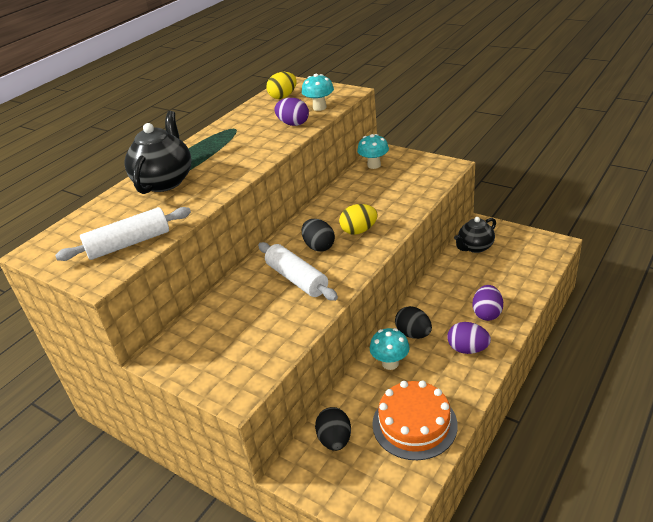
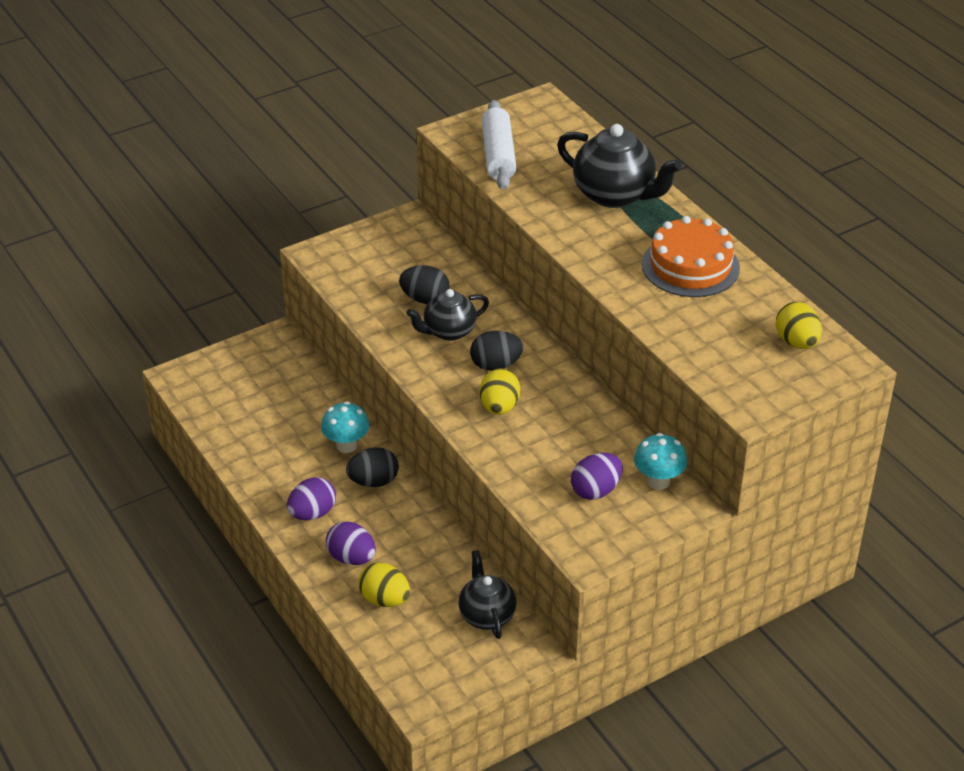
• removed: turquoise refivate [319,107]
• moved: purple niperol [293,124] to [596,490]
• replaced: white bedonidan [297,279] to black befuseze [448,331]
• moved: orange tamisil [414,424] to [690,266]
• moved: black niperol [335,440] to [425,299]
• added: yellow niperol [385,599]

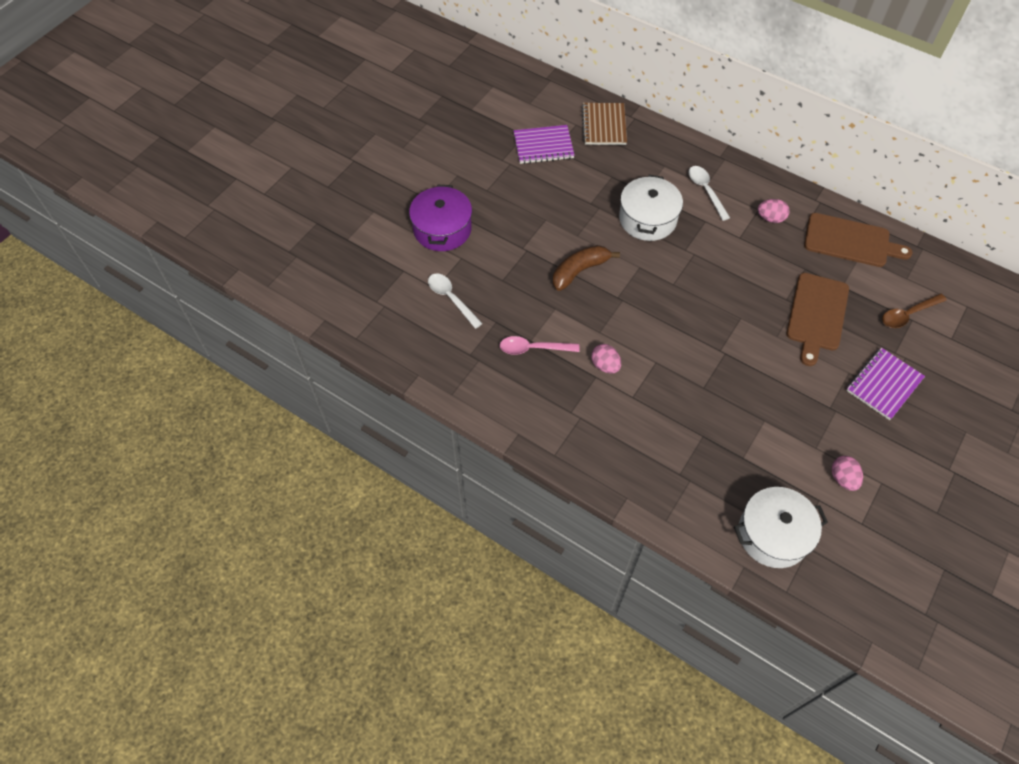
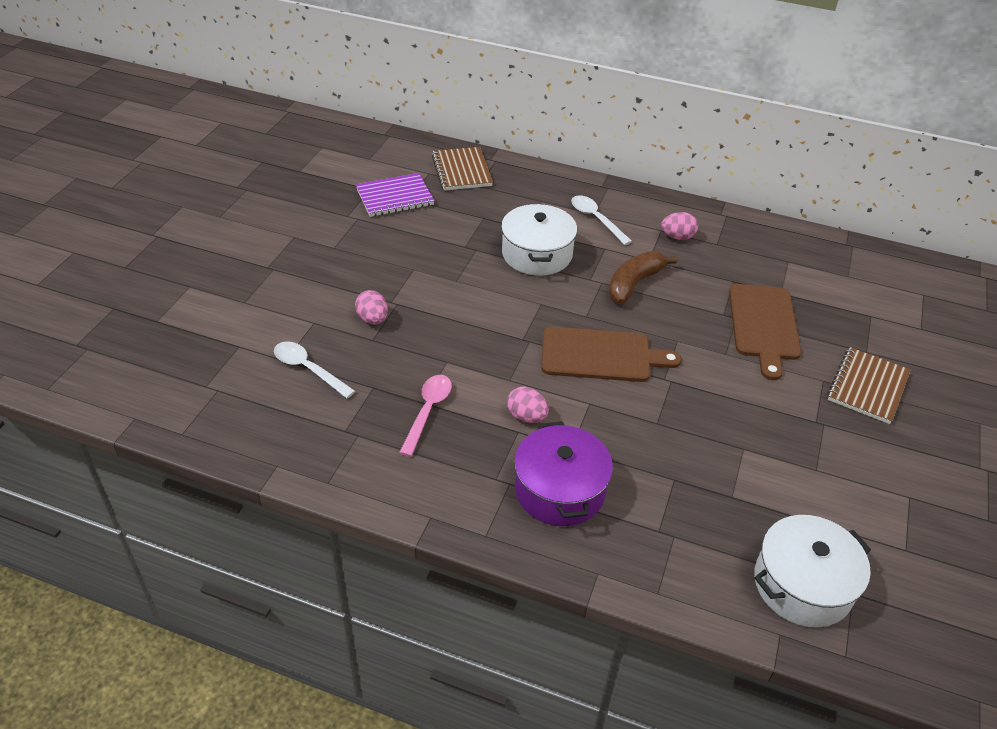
• moved: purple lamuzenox [442,229] to [559,490]
• moved: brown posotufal [850,241] to [601,355]
• moved: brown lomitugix [579,271] to [634,283]
• removed: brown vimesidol [907,314]
• turned: pink vimesidol [533,348] = [428,411] 120 degrees clockwise
• recoloured: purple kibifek [884,384] to brown kibifek [867,387]
• moved: pink niperol [843,478] to [372,319]

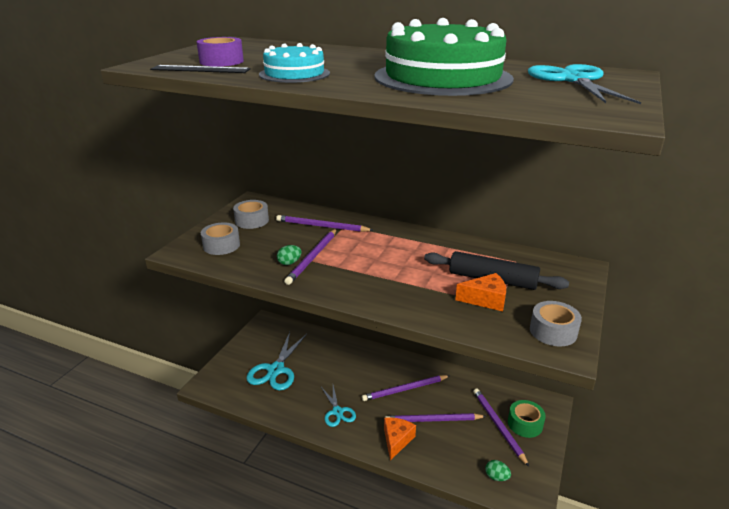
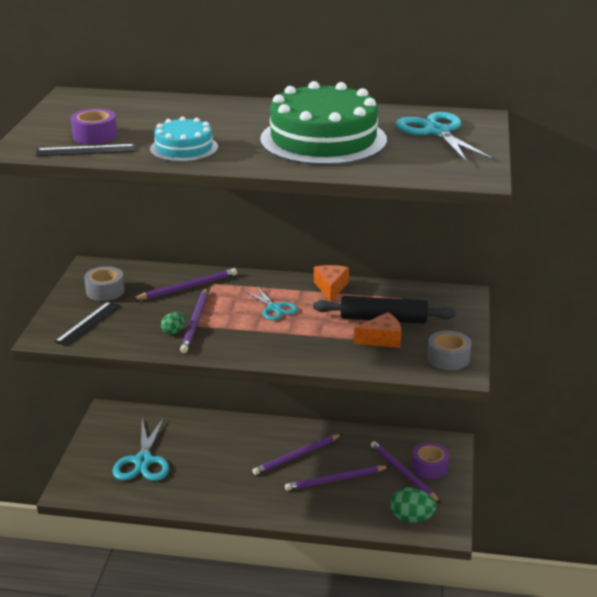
• turned: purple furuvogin [322,226] = [188,287] 150 degrees clockwise
• replaced: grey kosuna [221,245] to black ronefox [88,323]
• moved: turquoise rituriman [337,412] to [274,308]
• recoloured: green kosuna [525,424] to purple kosuna [429,467]
• moved: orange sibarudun [396,440] to [330,287]
• resized: green niperol [496,477] = [411,518] x1.78

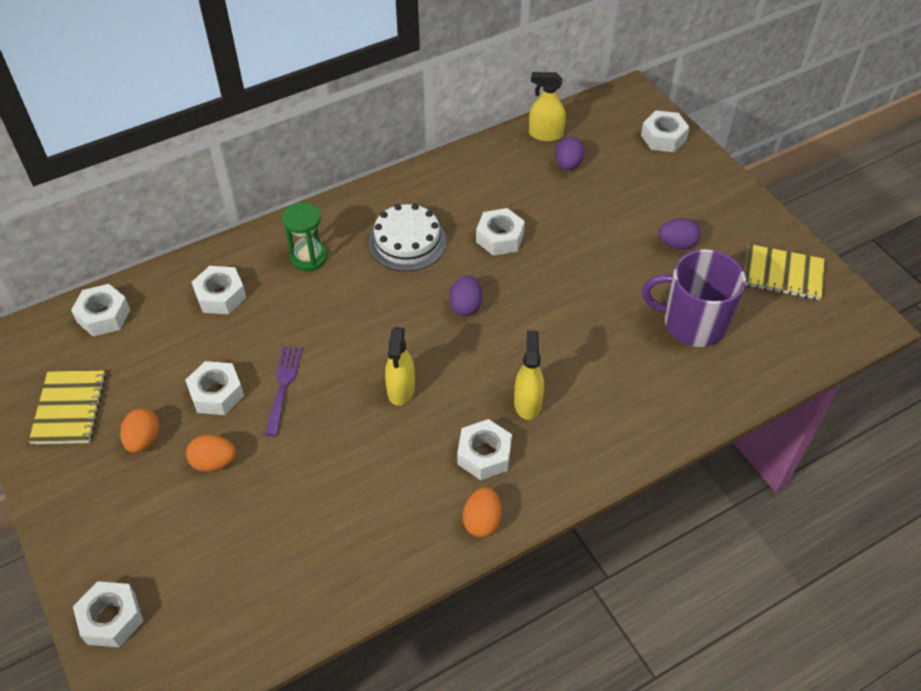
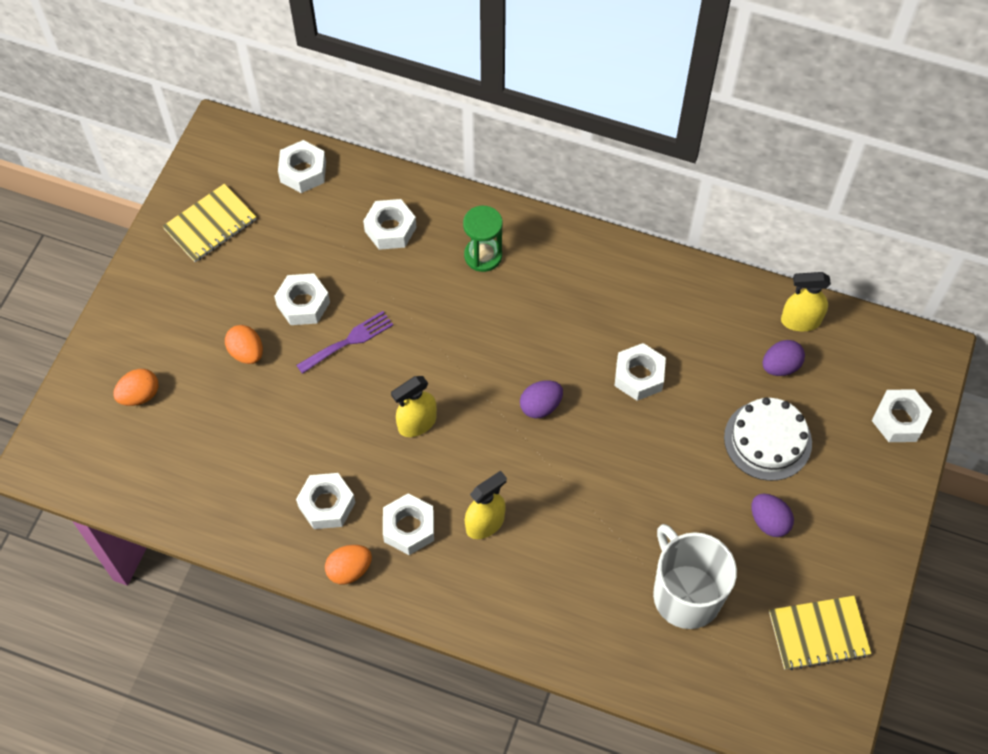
• turned: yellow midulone [545,134] = [800,321] 60 degrees counterclockwise
• moved: white tamisil [407,242] to [767,440]
• turned: yellow kibifek [783,274] = [818,634] 75 degrees counterclockwise
• recoloured: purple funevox [692,323] to white funevox [685,594]
• moved: orange niperol [144,440] to [140,395]
• moved: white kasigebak [111,618] to [327,504]

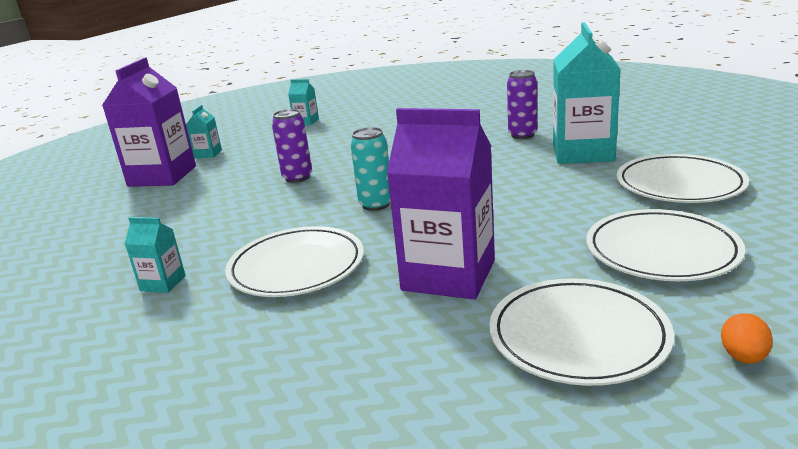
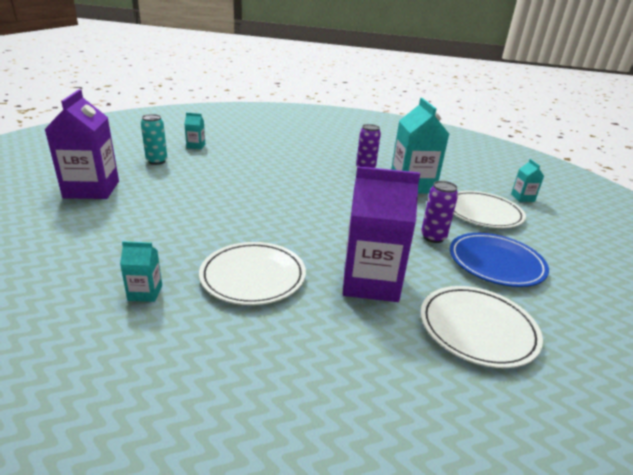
• moved: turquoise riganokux [208,154] to [522,198]
• moved: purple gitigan [297,178] to [433,237]
• moved: turquoise gitigan [376,204] to [157,161]
• recoloured: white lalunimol [661,251] to blue lalunimol [496,263]
• removed: orange niperol [743,357]

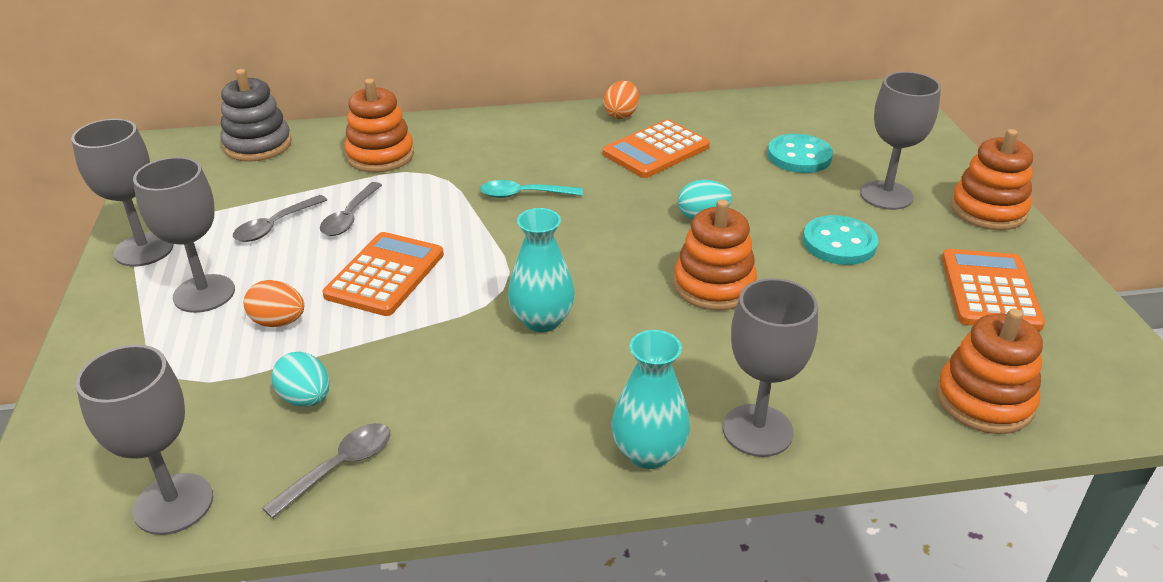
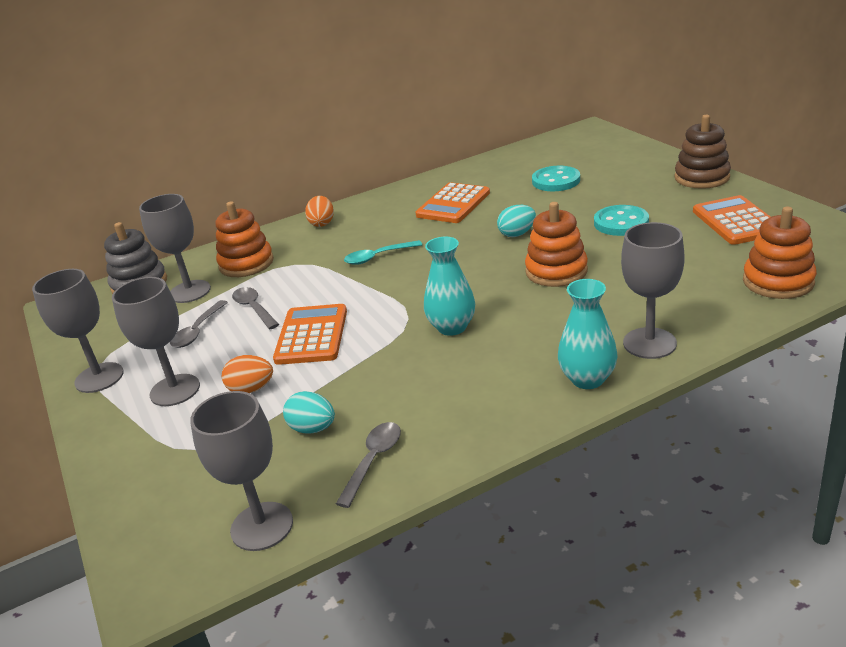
• moved: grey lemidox [886,195] to [190,291]
• moved: orange niperol [621,114] to [322,223]
• recoloured: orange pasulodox [988,210] to brown pasulodox [701,177]
• turned: grey vimesidol [349,217] = [254,308] 150 degrees clockwise

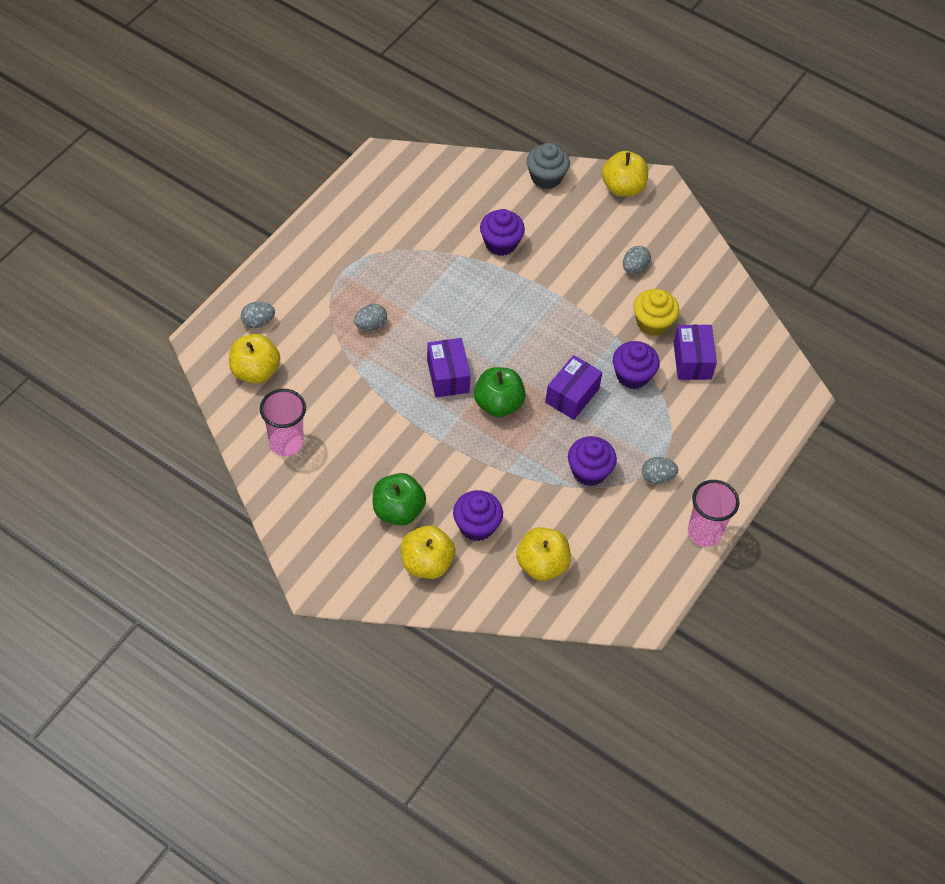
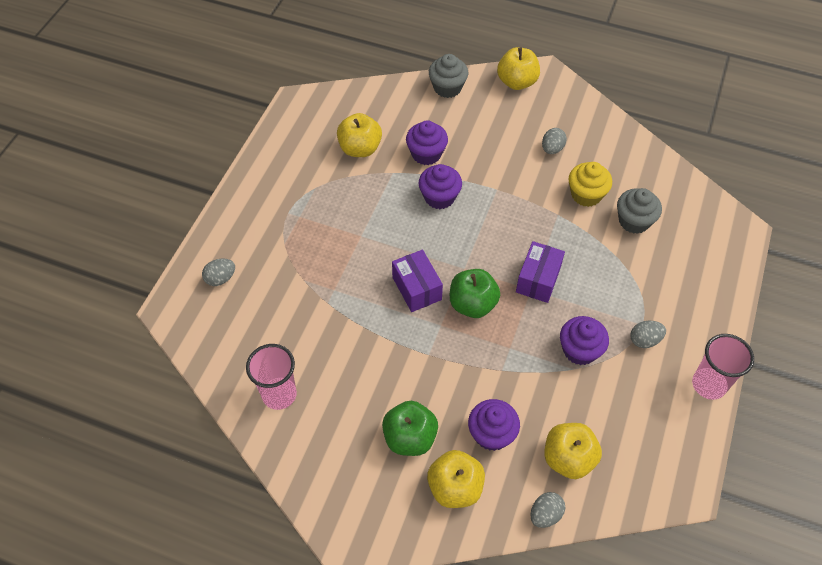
• moved: grey niperol [370,325] to [545,514]
• replaced: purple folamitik [692,361] to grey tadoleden [634,221]
• moved: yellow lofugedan [255,371] to [360,148]
• moved: purple tadoleden [632,375] to [439,197]

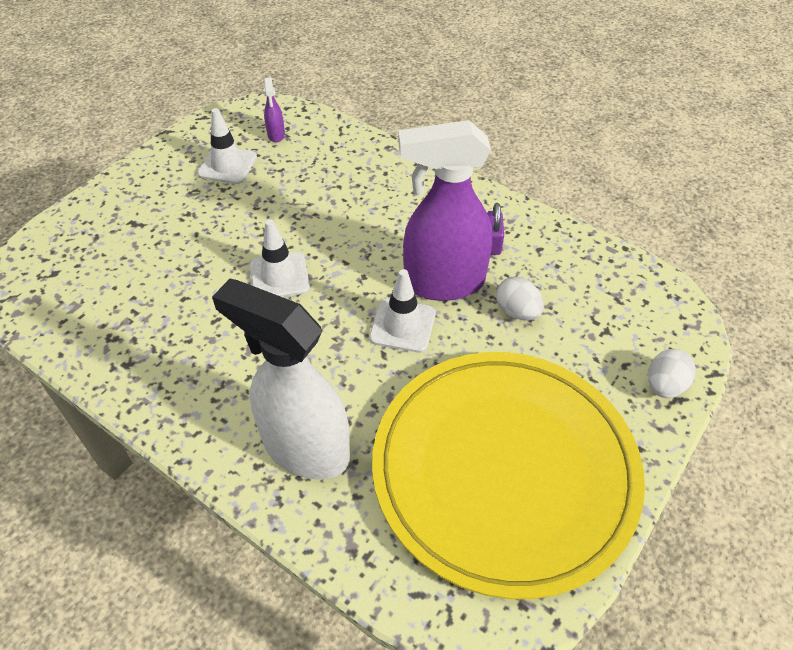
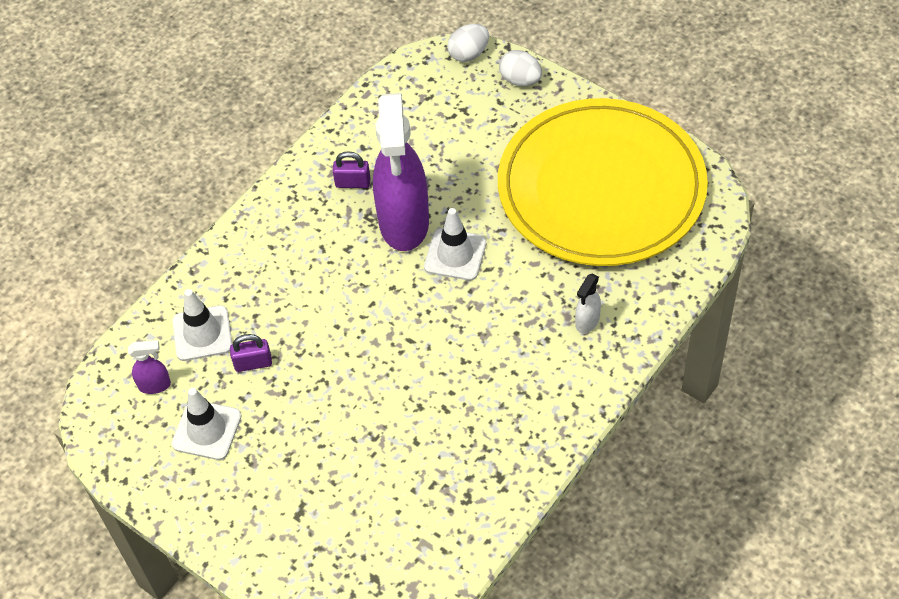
• moved: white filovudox [279,276] to [202,333]
• moved: white niperol [517,312] to [469,54]
• resized: white midulone [305,448] = [587,321] x0.40
• added: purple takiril [253,363]

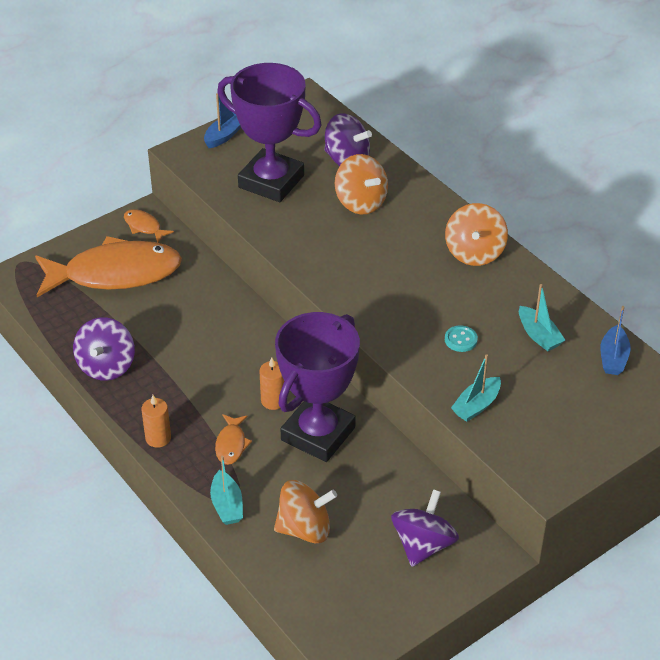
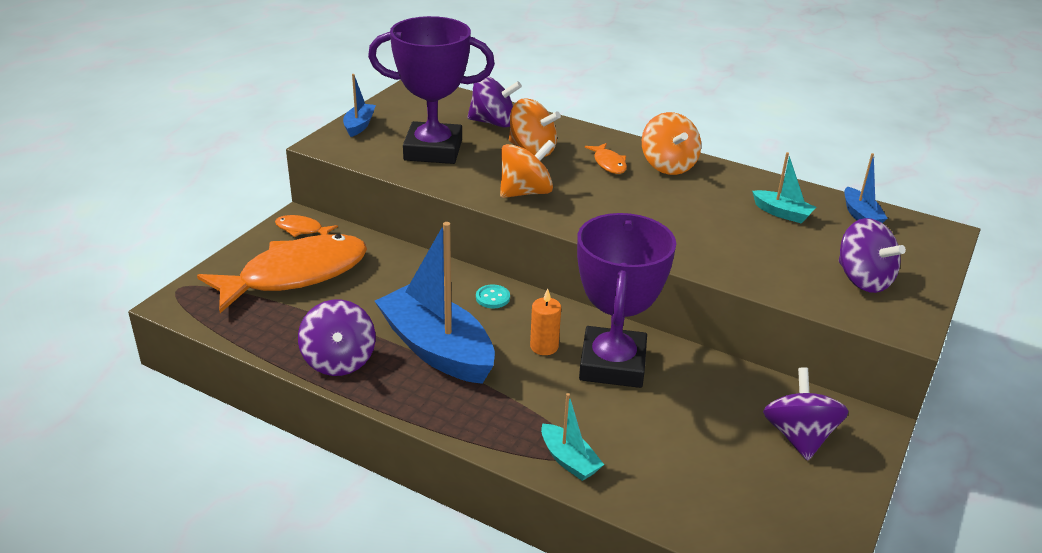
• moved: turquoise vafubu [460,340] to [492,298]
• removed: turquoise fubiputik [476,405]
• removed: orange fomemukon [158,438]
• moved: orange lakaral [231,444] to [609,163]
• moved: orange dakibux [305,528] to [525,192]
• added: purple dakibux [863,279]
• added: blue fubiputik [437,349]

